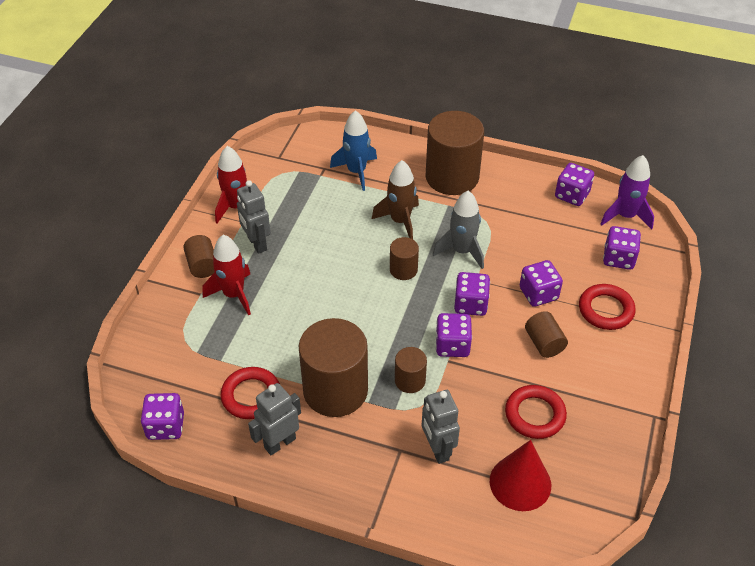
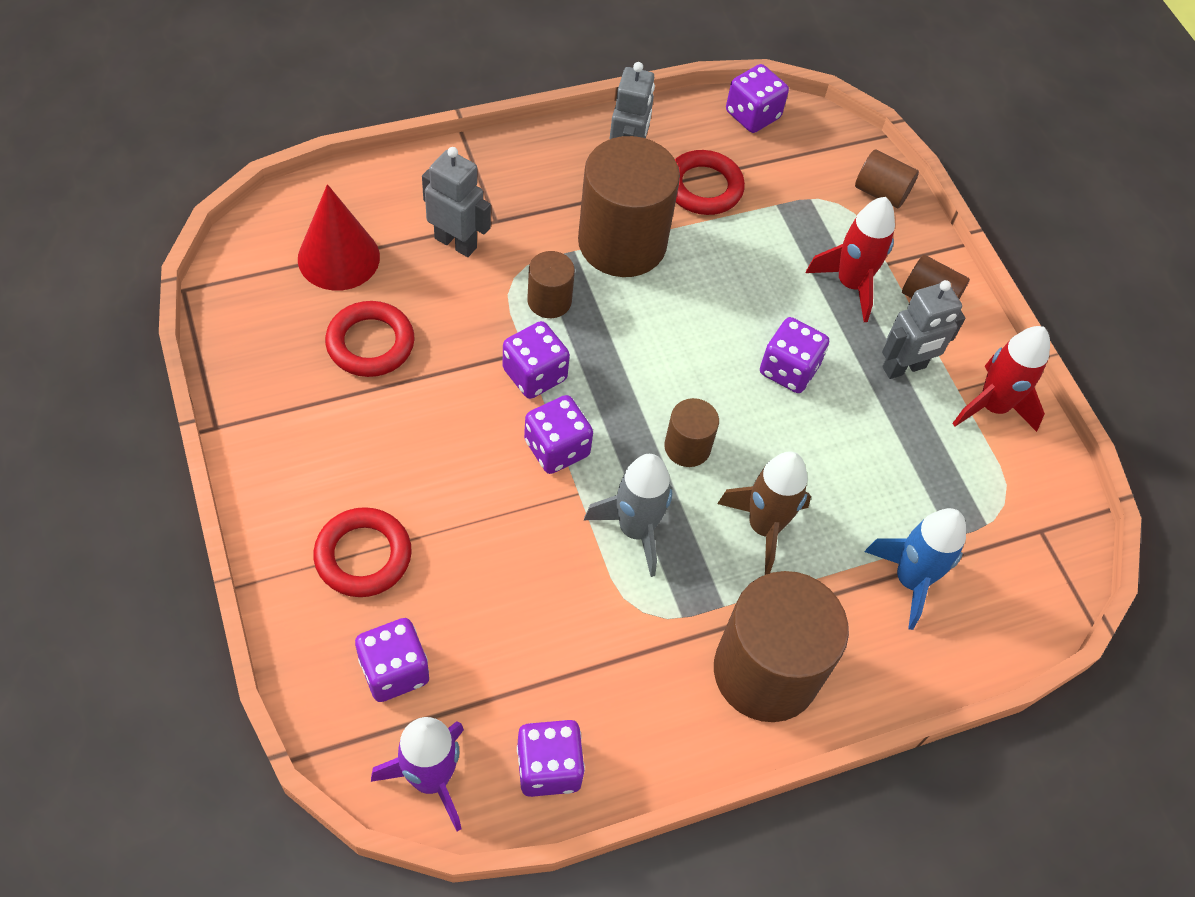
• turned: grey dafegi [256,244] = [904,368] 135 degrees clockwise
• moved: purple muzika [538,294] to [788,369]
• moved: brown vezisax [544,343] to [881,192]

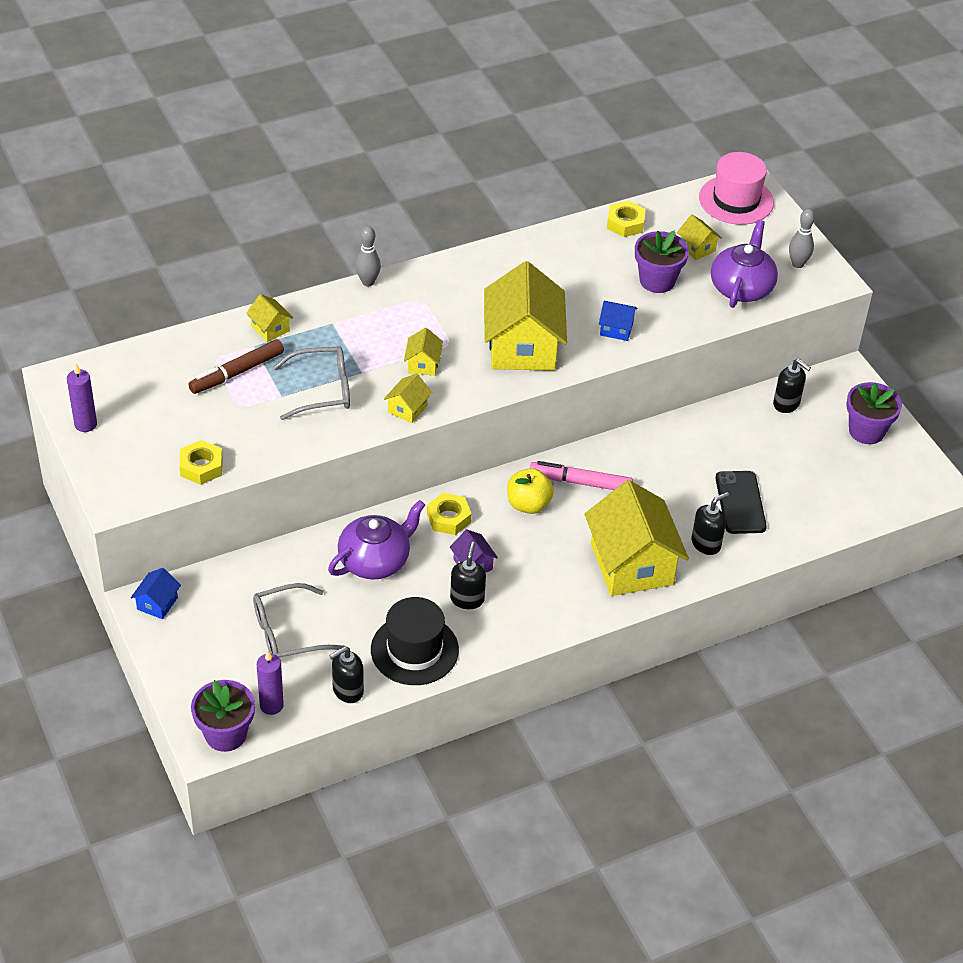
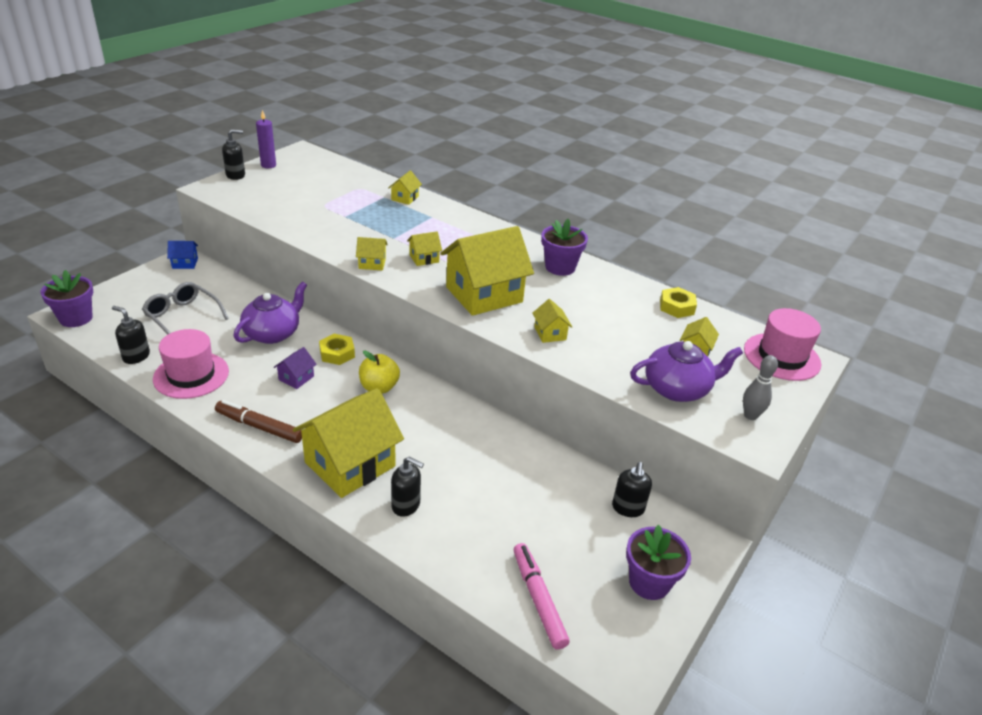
• removed: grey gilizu [368,282]
• moved: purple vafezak [657,281] to [560,267]
• recoloured: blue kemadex [616,329] to yellow kemadex [550,333]
• moved: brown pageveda [237,372] to [259,427]
• removed: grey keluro [322,390]
• removed: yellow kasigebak [201,467]
• moved: pink pageveda [580,482] to [538,599]
• removed: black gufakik [740,503]
• turned: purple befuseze [375,560] = [273,333] 75 degrees counterclockwise
• moved: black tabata [467,599] to [236,175]
• recoloured: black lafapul [414,650] to pink lafapul [191,375]
• removed: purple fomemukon [271,705]

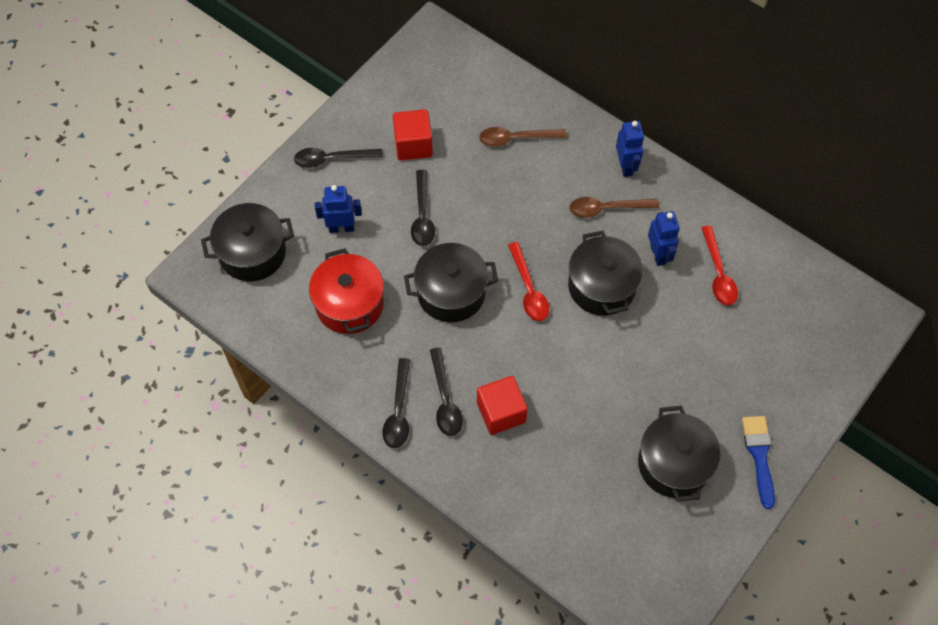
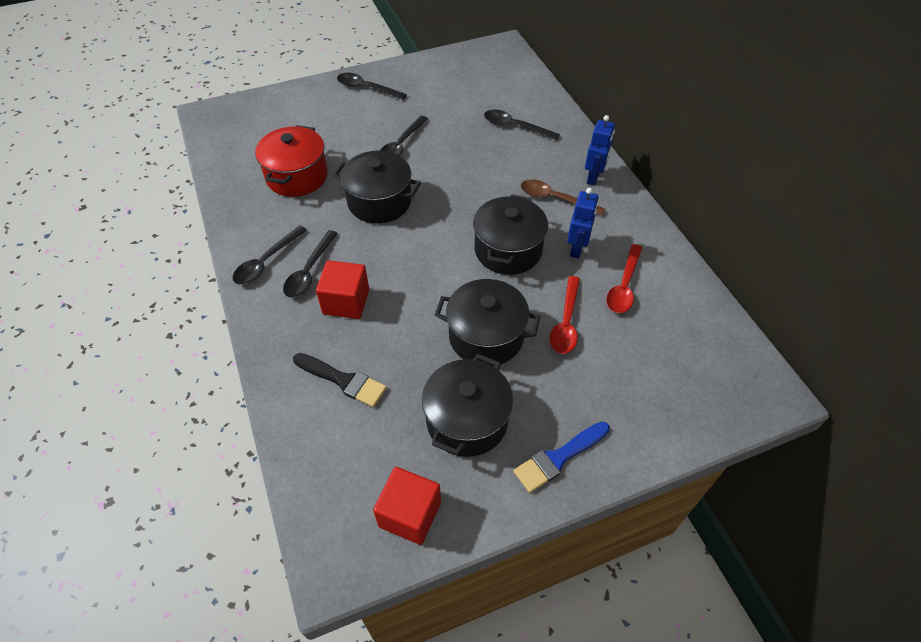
• moved: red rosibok [413,145] to [409,514]
• recoloured: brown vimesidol [516,138] to black vimesidol [515,126]
• removed: blue dafegi [341,228]
• moved: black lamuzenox [252,253] to [486,336]
• moved: red vimesidol [529,289] to [566,322]
• turned: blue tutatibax [759,456] = [558,458] 150 degrees counterclockwise
• added: black tutatibax [343,380]

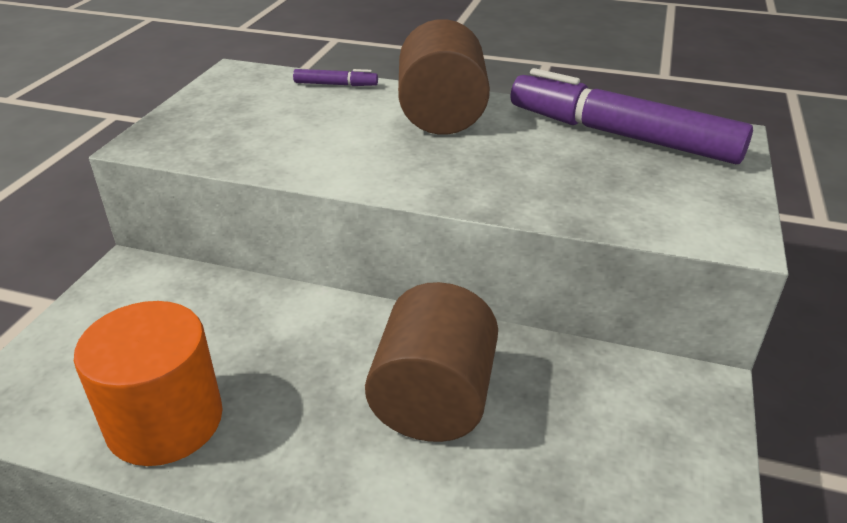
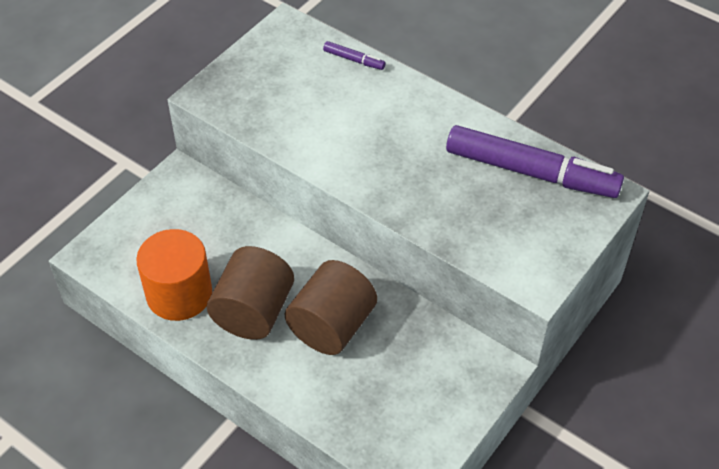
• moved: brown vezisax [441,116] to [253,312]
• turned: purple pageveda [621,135] = [531,172] 150 degrees clockwise

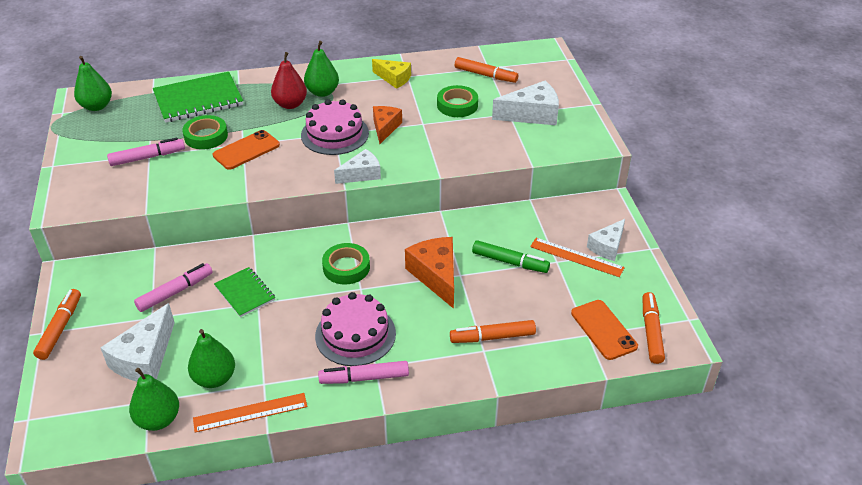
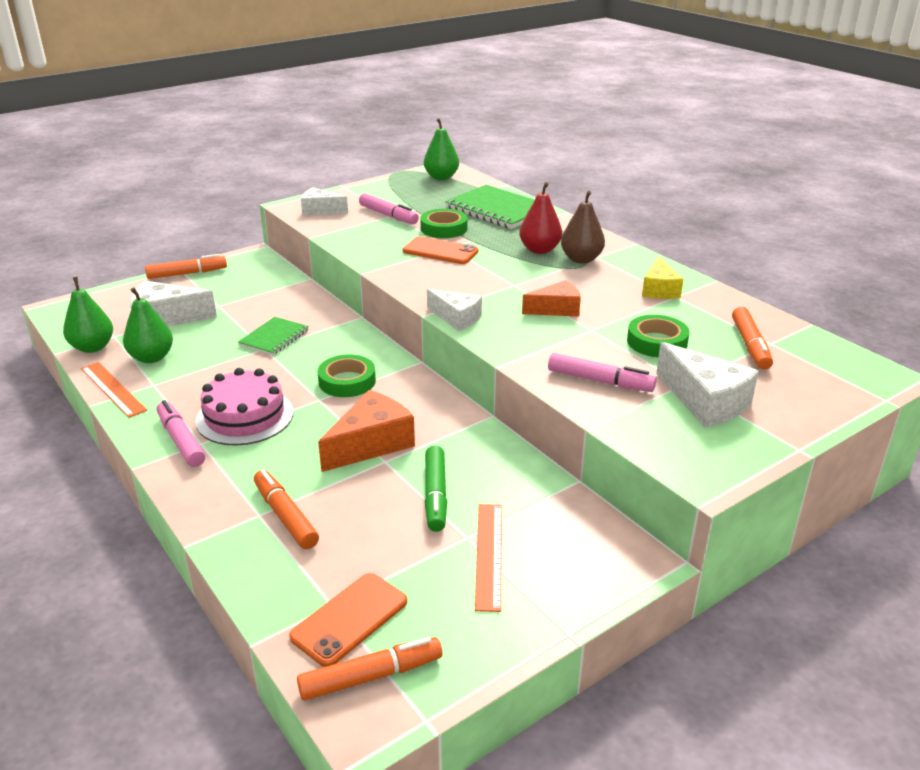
• recoloured: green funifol [322,92] to brown funifol [581,259]
• removed: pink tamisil [335,134]
• moved: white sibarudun [607,246] to [320,210]
• moved: pink pageveda [175,292] to [599,381]

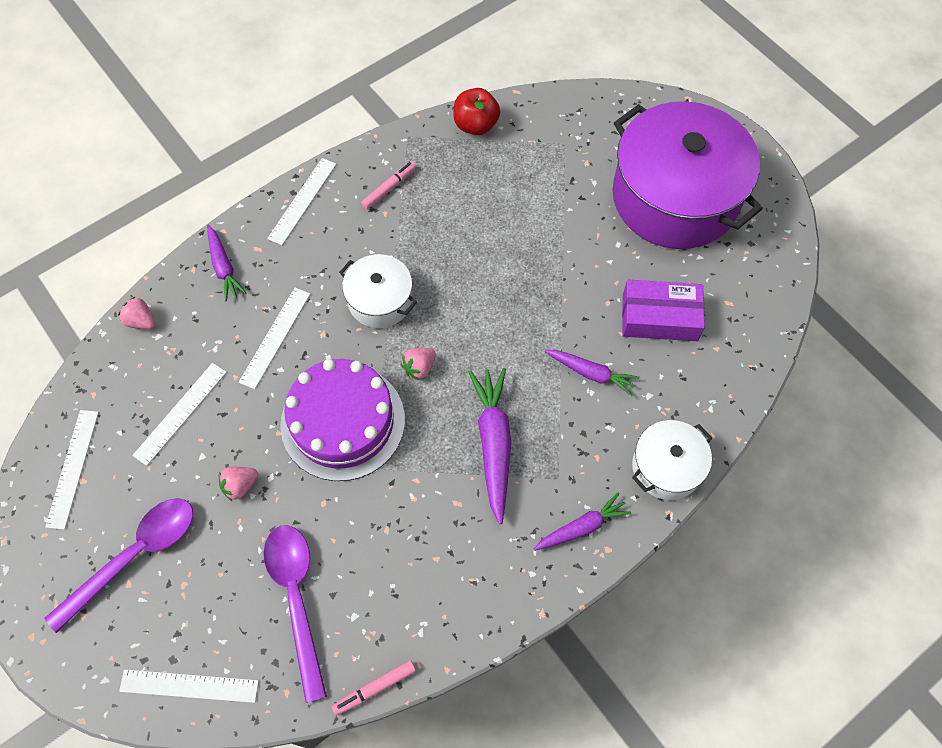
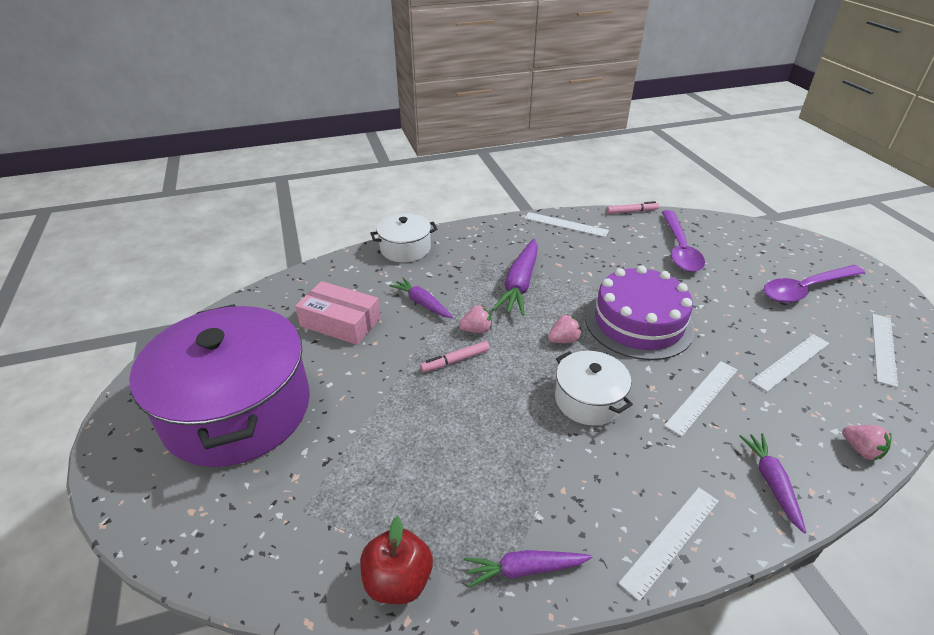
• moved: pink pageveda [389,188] to [455,361]
• recoloured: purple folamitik [659,317] to pink folamitik [340,322]
• moved: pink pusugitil [240,486] to [476,330]
• moved: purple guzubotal [582,527] to [524,569]
• moved: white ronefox [189,686] to [565,224]

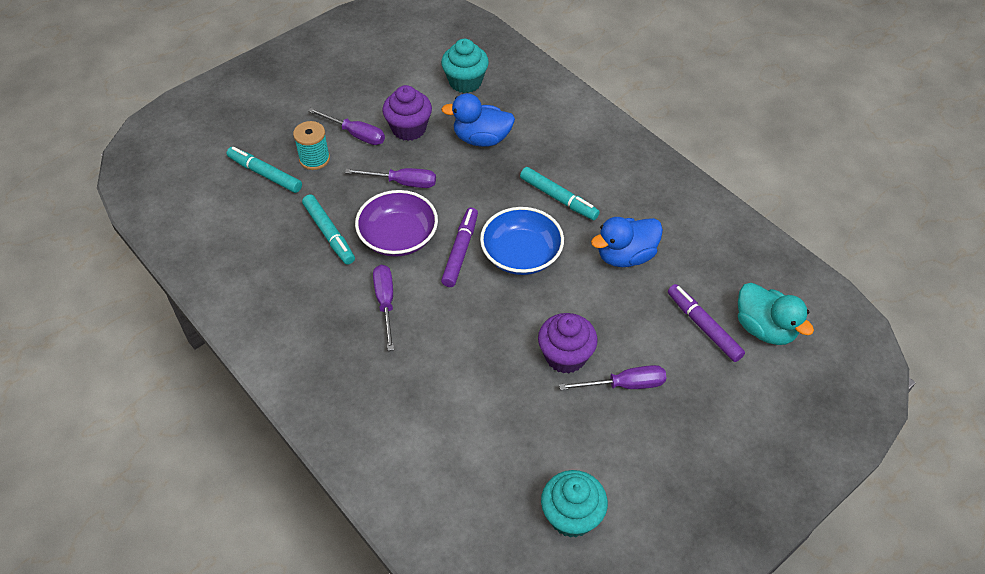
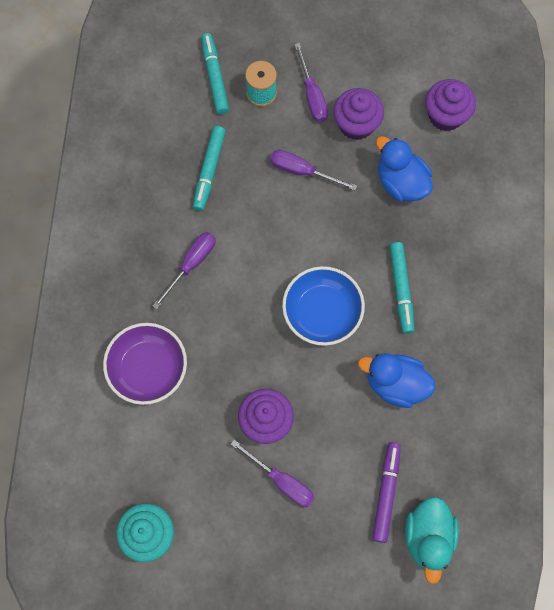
• recoloured: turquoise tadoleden [465,82] to purple tadoleden [445,115]
• turned: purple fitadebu [402,183] = [302,171] 150 degrees clockwise
• moved: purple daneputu [398,237] to [148,368]
• removed: purple pageveda [460,251]

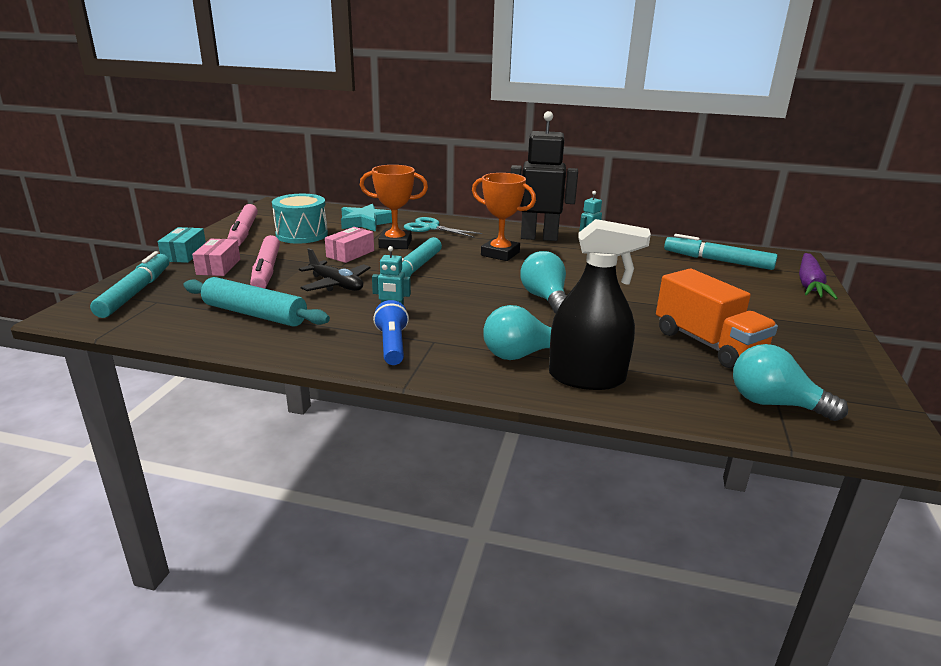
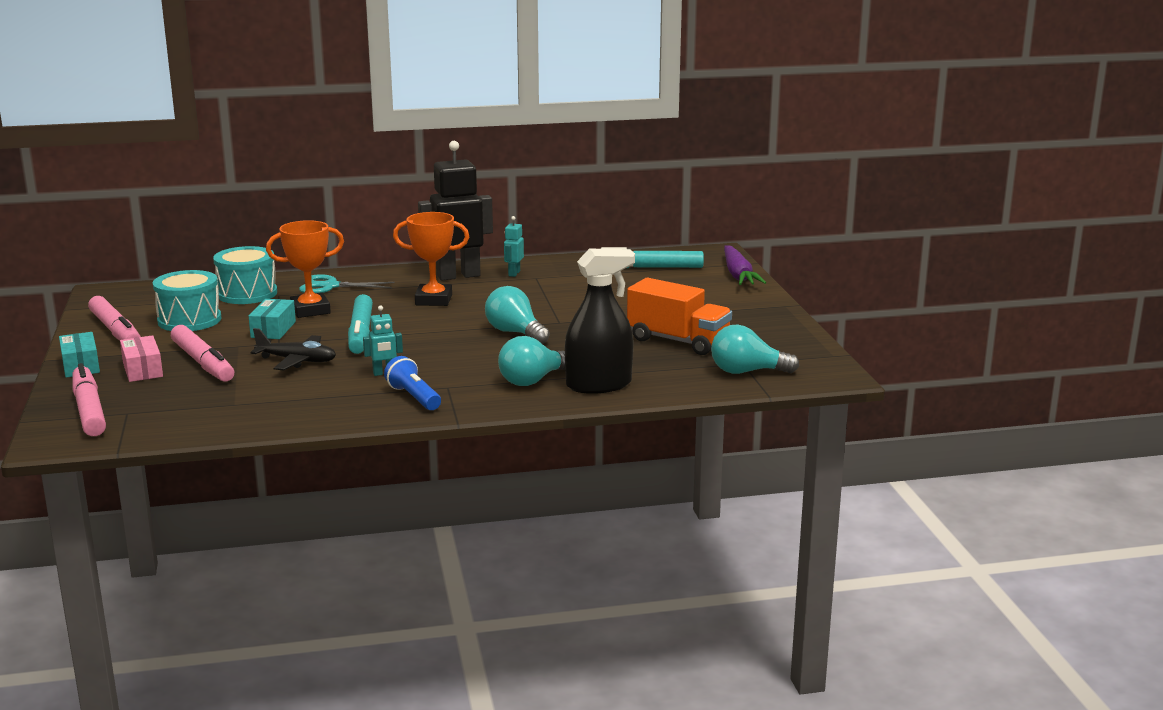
• replaced: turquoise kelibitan [365,222] to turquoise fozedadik [247,293]
• recoloured: pink folamitik [350,254] to turquoise folamitik [273,329]
• recoloured: turquoise pageveda [136,292] to pink pageveda [89,410]
• removed: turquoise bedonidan [255,314]

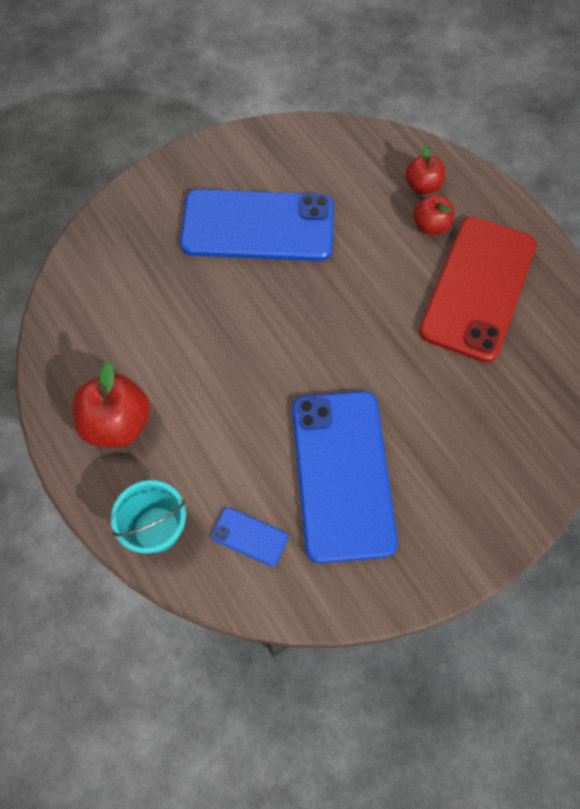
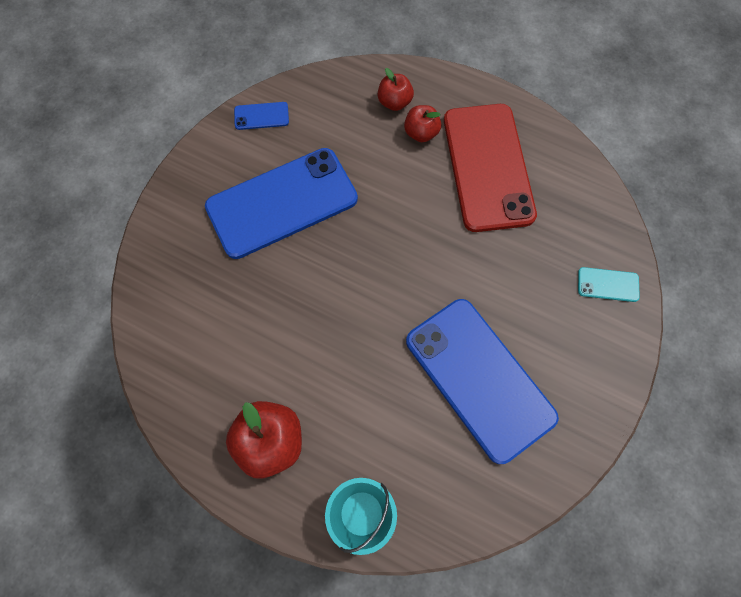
• moved: blue gufakik [249,536] to [261,116]
• added: turquoise gufakik [608,284]

